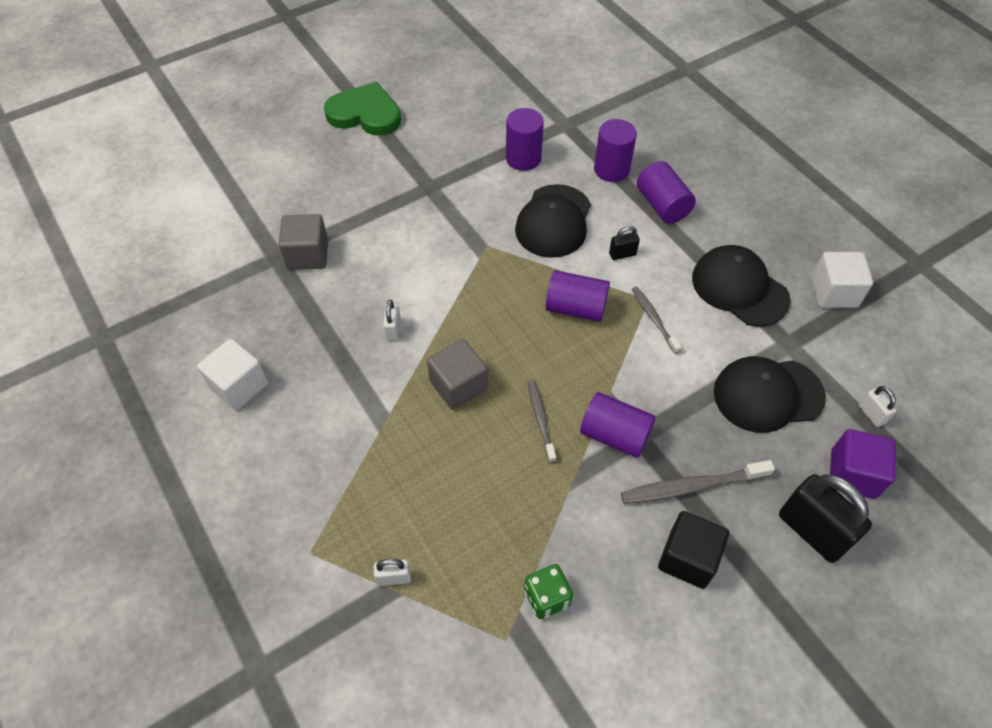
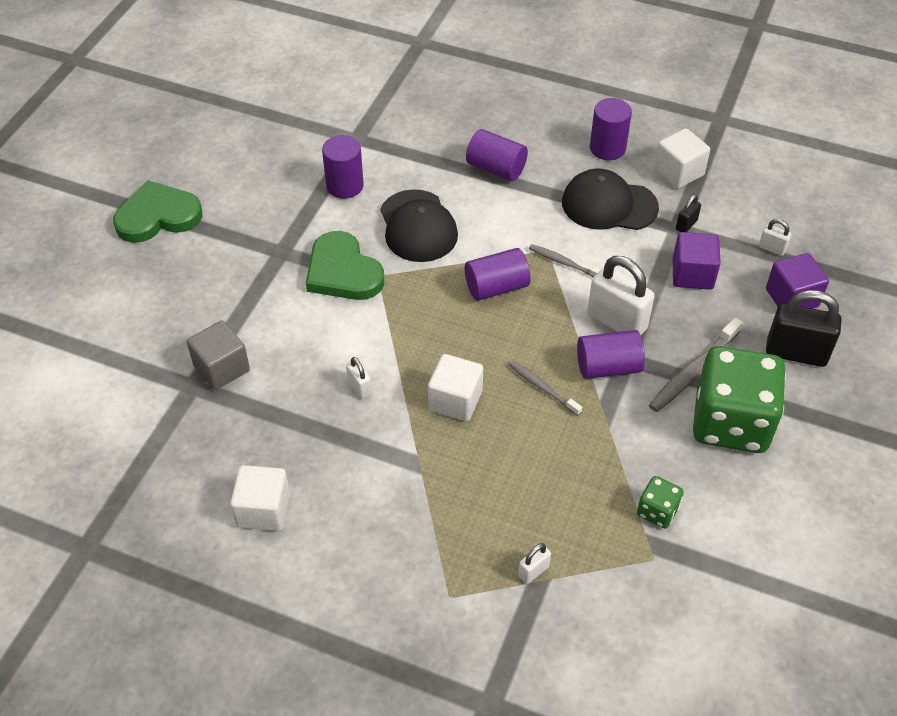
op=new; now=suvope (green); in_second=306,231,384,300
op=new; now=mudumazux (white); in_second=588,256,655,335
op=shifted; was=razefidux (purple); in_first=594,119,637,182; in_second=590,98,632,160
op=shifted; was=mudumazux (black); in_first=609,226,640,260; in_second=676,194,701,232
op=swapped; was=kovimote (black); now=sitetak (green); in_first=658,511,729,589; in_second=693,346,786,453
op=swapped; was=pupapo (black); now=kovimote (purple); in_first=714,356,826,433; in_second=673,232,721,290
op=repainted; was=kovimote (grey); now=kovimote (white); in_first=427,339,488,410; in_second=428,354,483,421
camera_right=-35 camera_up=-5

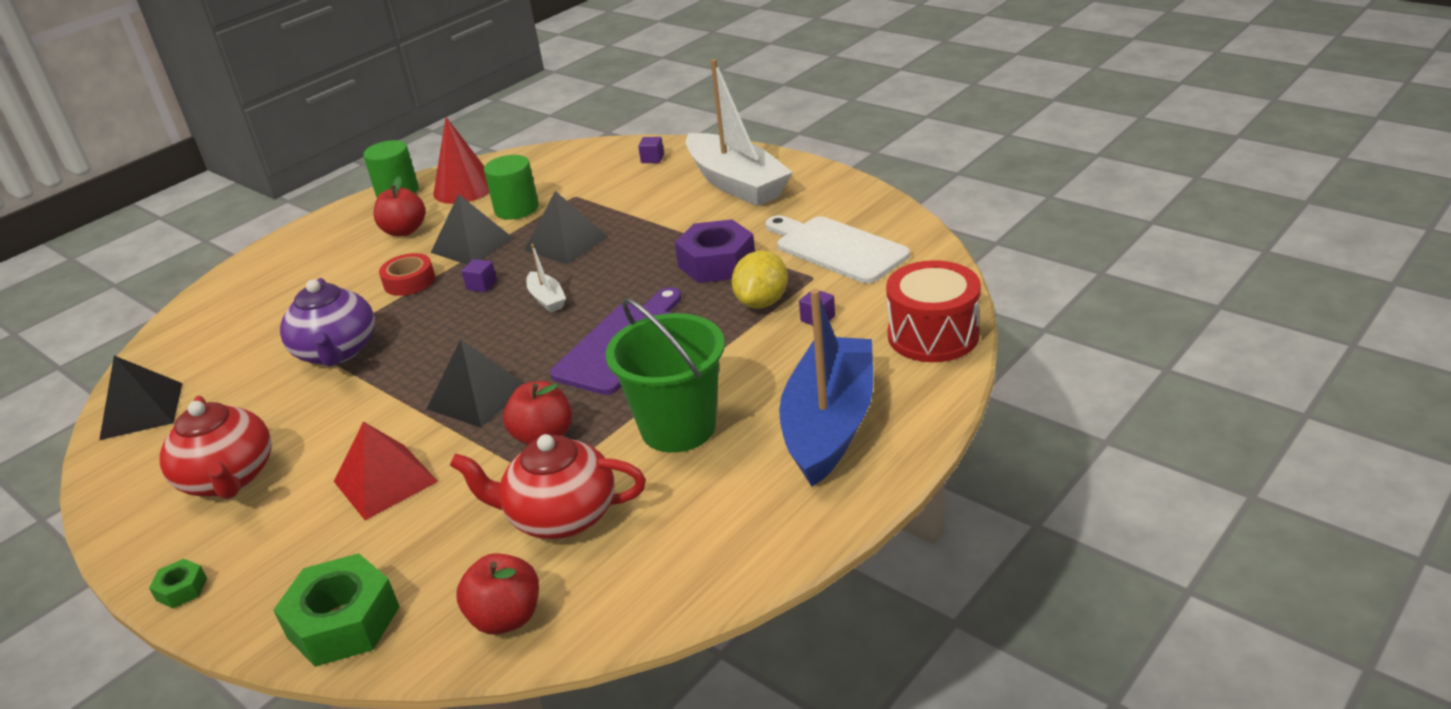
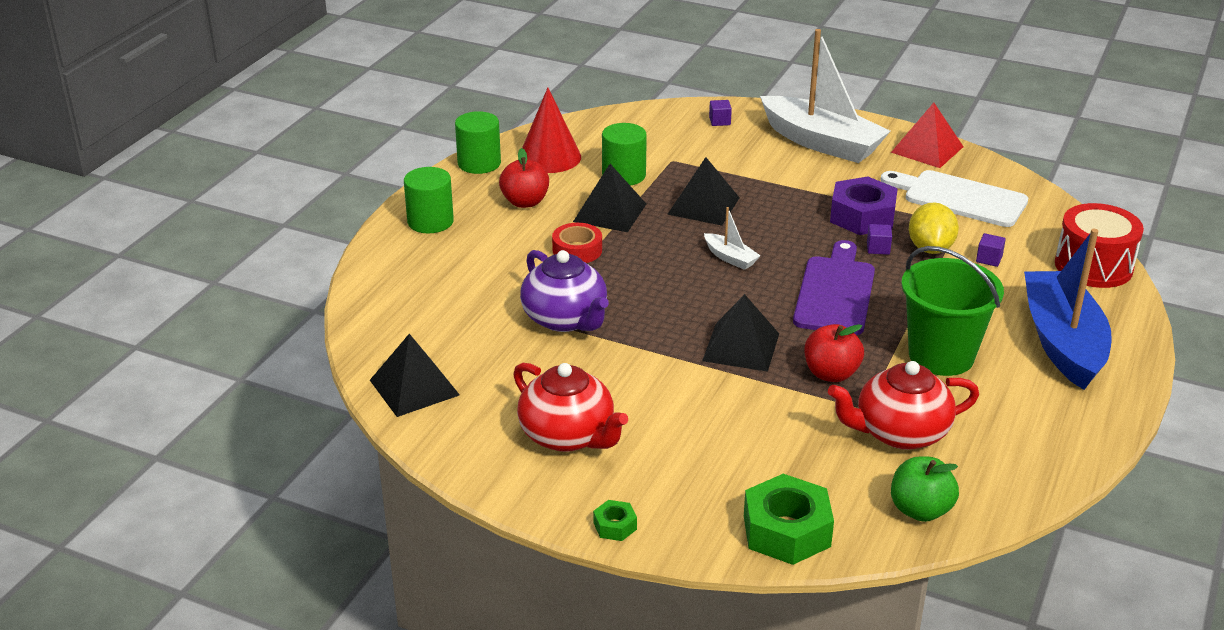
op=new; now=razefidux (green); in_second=404,167,454,233
op=shifted; was=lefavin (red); in_first=334,421,438,520; in_second=891,103,964,168
op=shifted; was=kovimote (purple); in_first=461,259,497,292; in_second=867,224,892,255
op=repainted; was=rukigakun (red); now=rukigakun (green); in_first=456,553,539,634; in_second=891,456,959,522
camera_right=-20 camera_up=0

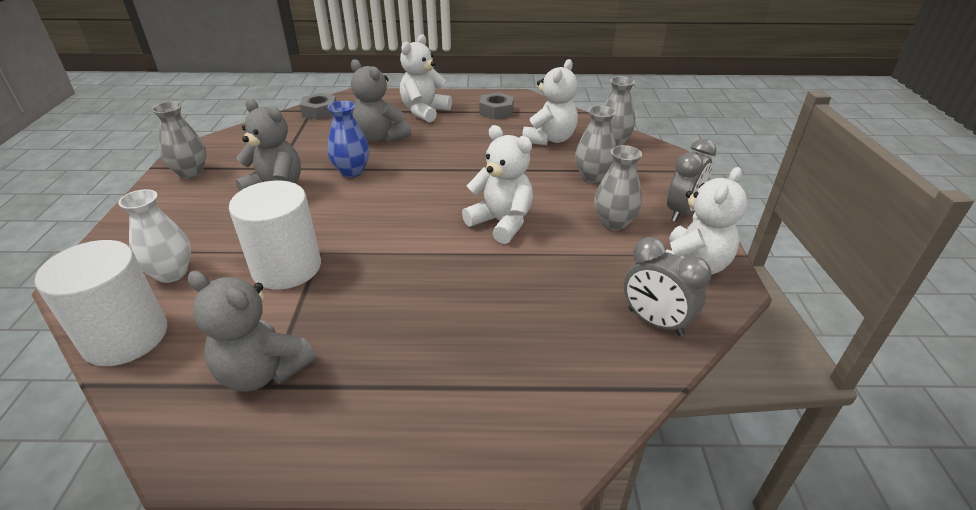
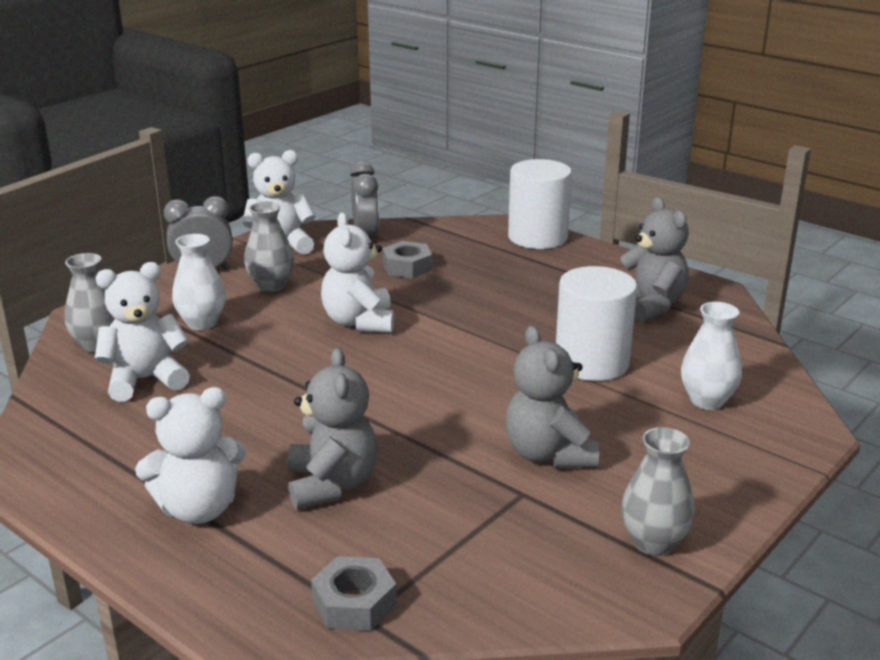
op=gone; was=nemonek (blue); in_first=327,101,369,177
op=shifted; was=razefidux (white); in_first=35,240,167,366; in_second=508,159,572,249
op=shifted; was=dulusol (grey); in_first=479,92,514,119; in_second=383,241,432,278
op=repainted; was=nemonek (grey); now=nemonek (white); in_first=575,106,616,183; in_second=172,234,226,330
camera_right=-140 camera_up=-10

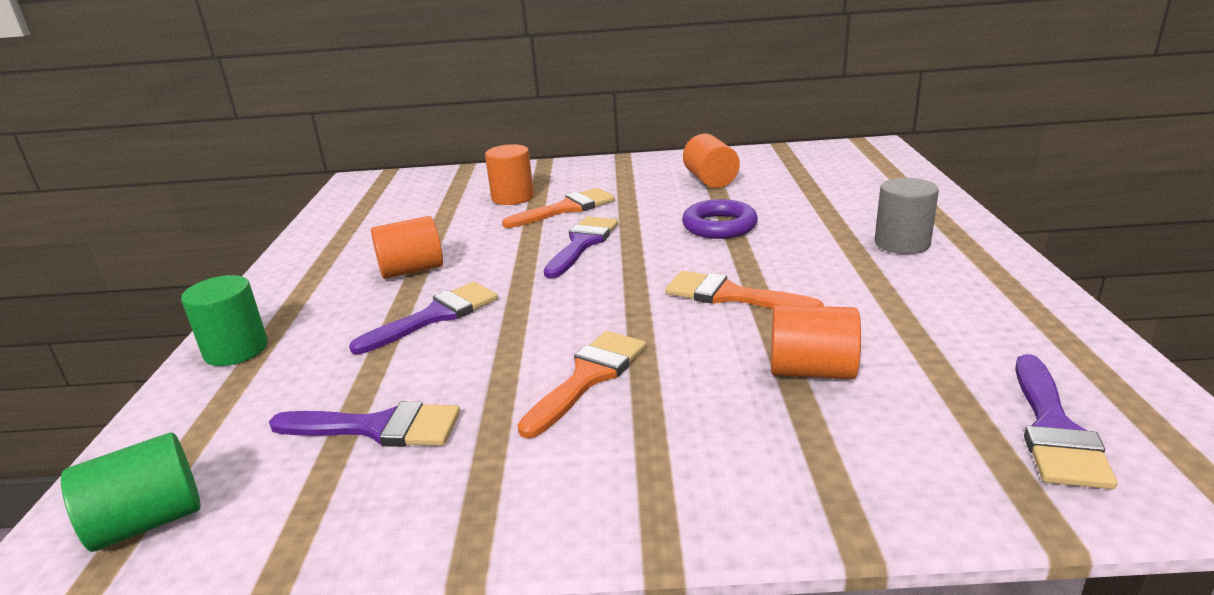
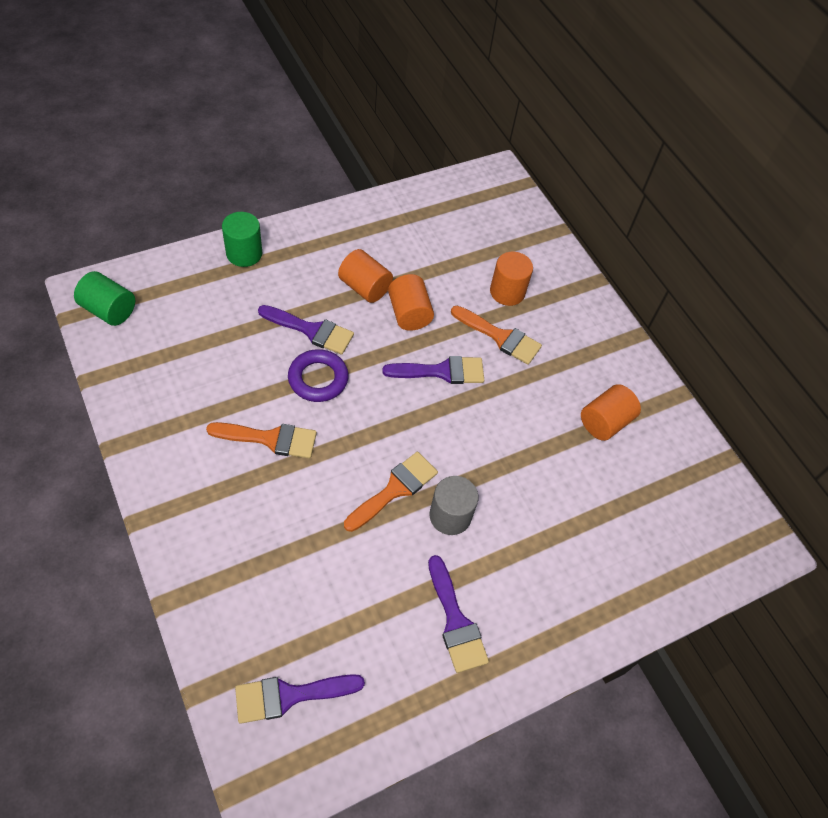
op=shifted; was=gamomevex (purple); in_first=269,401,460,447; in_second=428,555,489,673
op=shifted; was=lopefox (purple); in_first=682,199,758,239; in_second=288,349,348,402
op=shifted; was=razefidux (orange); in_first=771,305,861,379; in_second=388,274,434,331
op=shifted; was=razefidux (grey); in_first=875,178,939,254; in_second=429,476,478,535
op=rotated; was=gamomevex (orange); in_first=665,271,824,309; in_second=344,452,438,532; clockwise=45
camera_right=55 camera_up=30

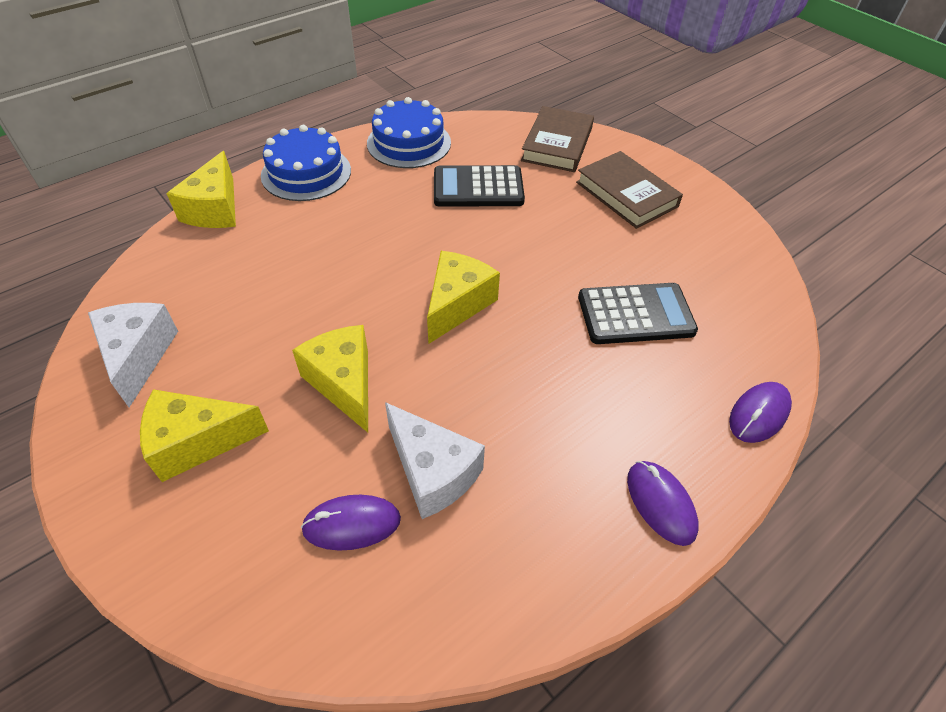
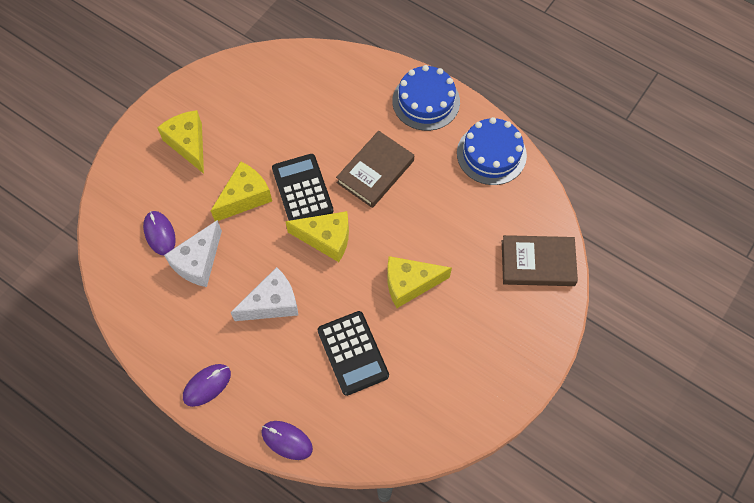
op=shifted; was=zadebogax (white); in_first=88,303,178,407; in_second=230,267,298,321
op=shifted; was=zadebogax (yellow); in_first=166,151,236,228; in_second=387,256,452,308
op=shifted; was=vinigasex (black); in_first=434,165,525,207; in_second=272,154,334,221
op=shifted; was=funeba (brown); in_first=576,151,683,229; in_second=336,131,414,208
camera_right=75 camera_up=15

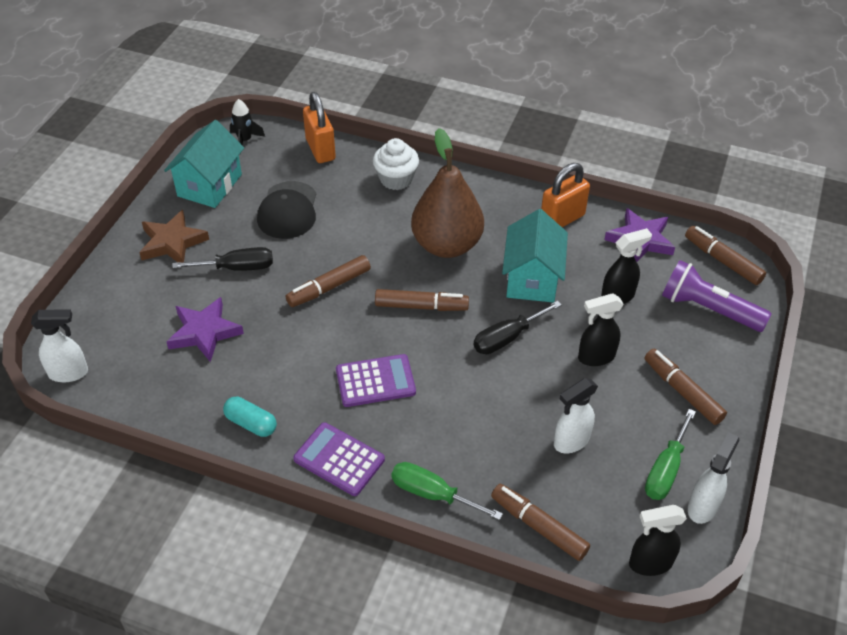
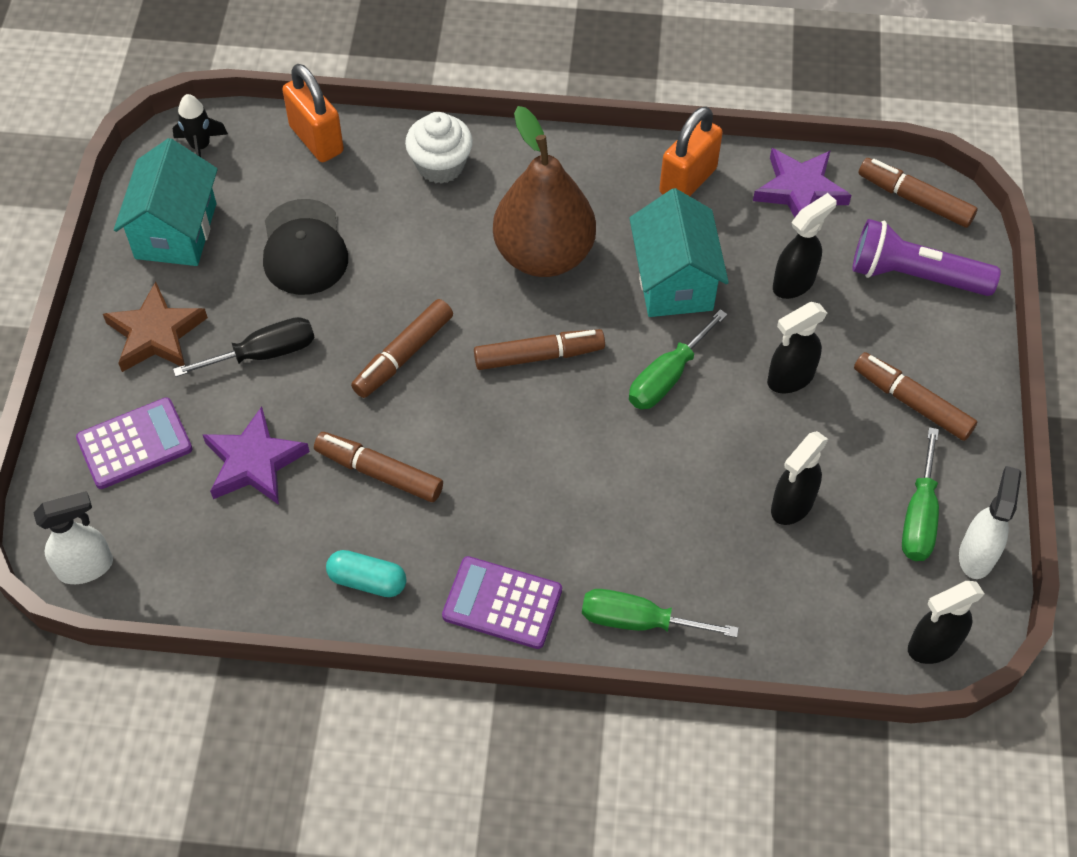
op=shifted; was=vinigasex (purple); in_first=336,354,416,407; in_second=76,397,192,489
op=shifted; was=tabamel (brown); in_first=491,484,590,561; in_second=314,432,443,502
op=repainted; was=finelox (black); now=finelox (green); in_first=474,301,562,354; in_second=629,309,728,409
op=repainted; was=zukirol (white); now=zukirol (black); in_first=554,378,598,453; in_second=771,431,828,525
camera_right=-15 camera_up=10

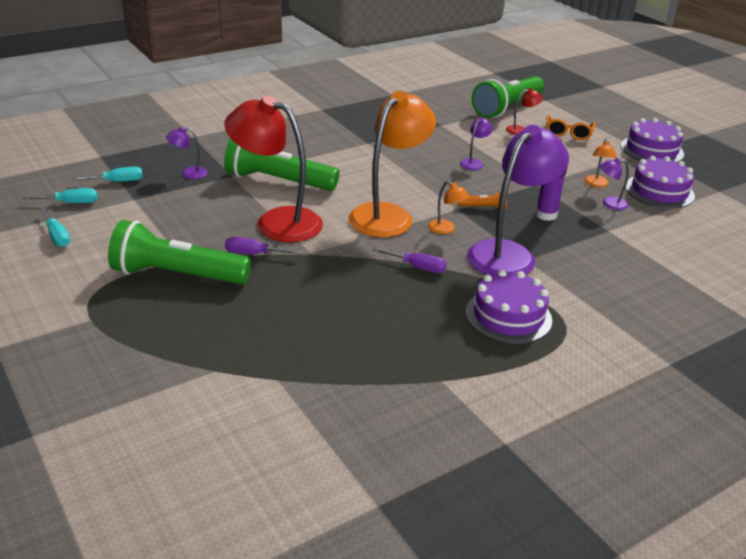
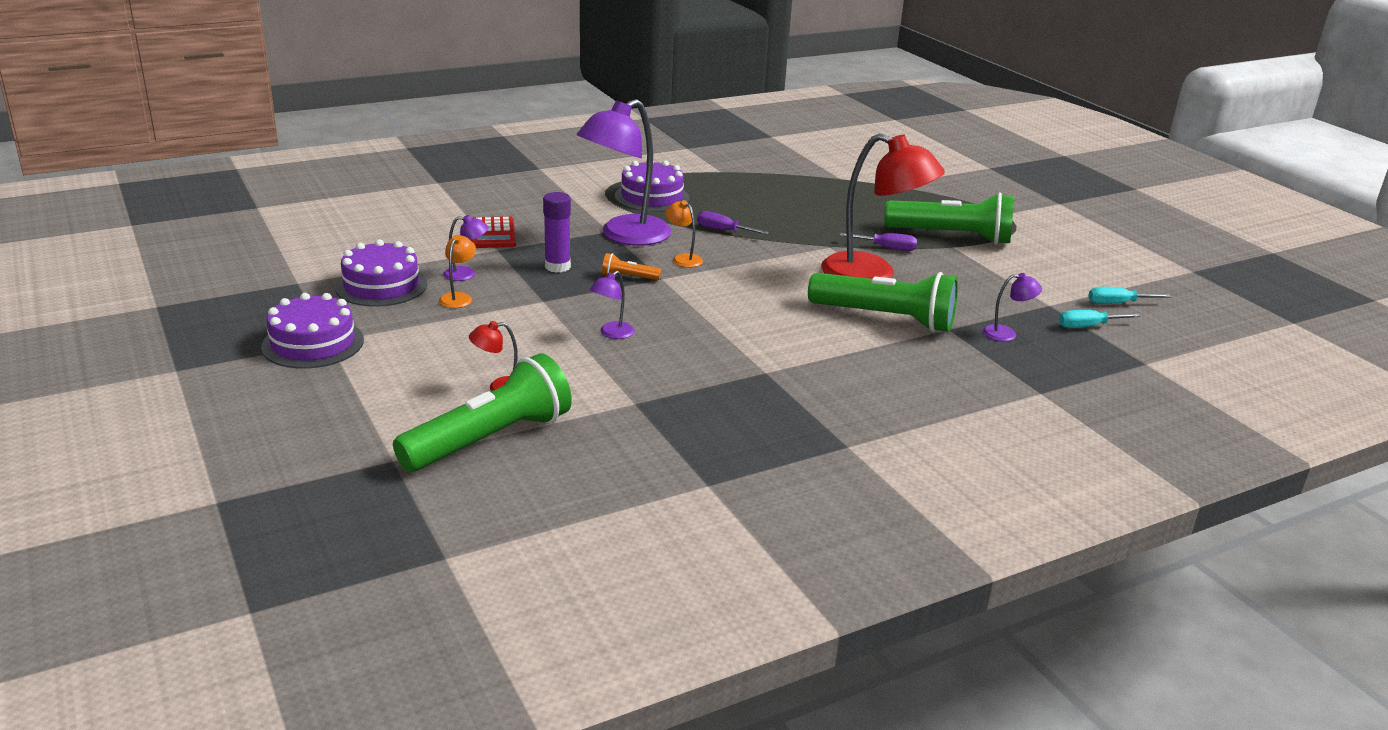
op=gone; was=finelox (turquoise); in_first=40,208,70,247
op=gone; was=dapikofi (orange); in_first=349,91,436,237
op=gone; was=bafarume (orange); in_first=546,115,595,140
op=new; now=vinigasex (red); in_second=472,216,516,248
camera_right=-175 camera_up=-5

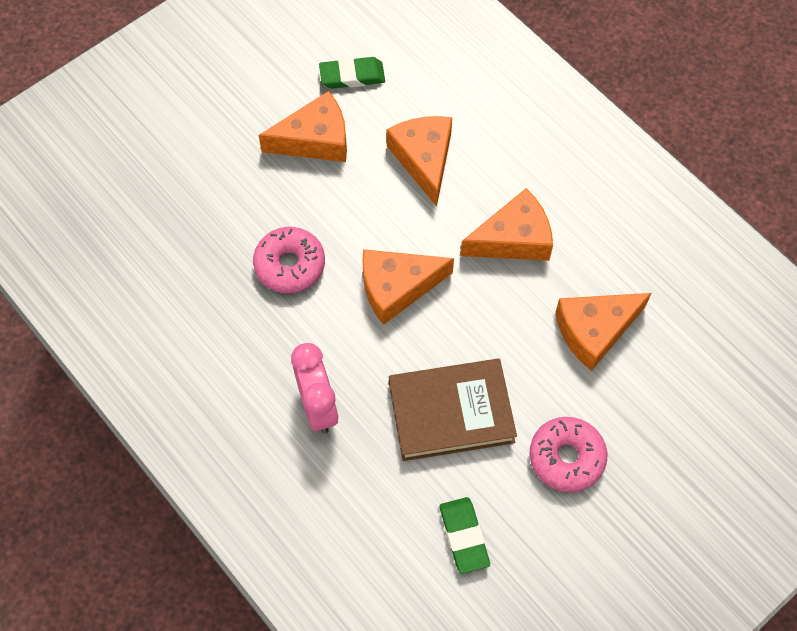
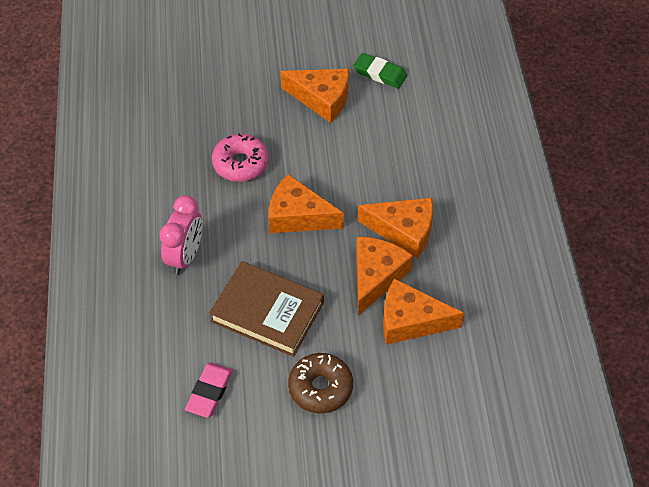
op=shifted; was=zadebogax (orange); in_first=387,116,452,207; in_second=357,236,413,316
op=repainted; was=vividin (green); now=vividin (pink); in_first=439,497,490,574; in_second=185,362,233,418
op=repainted; was=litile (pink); now=litile (brown); in_first=529,417,607,492; in_second=288,353,353,413
camera_right=35 camera_up=-10

